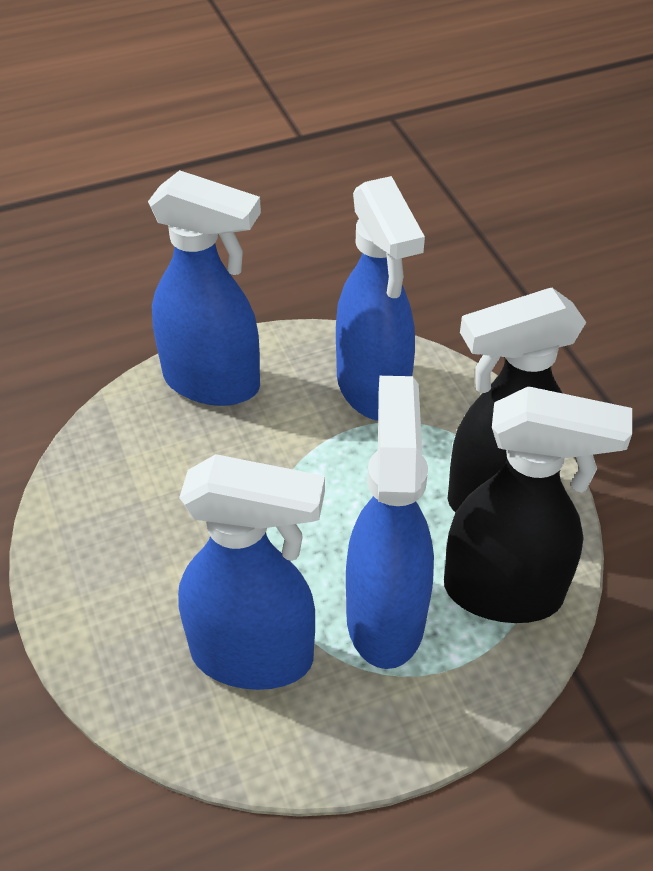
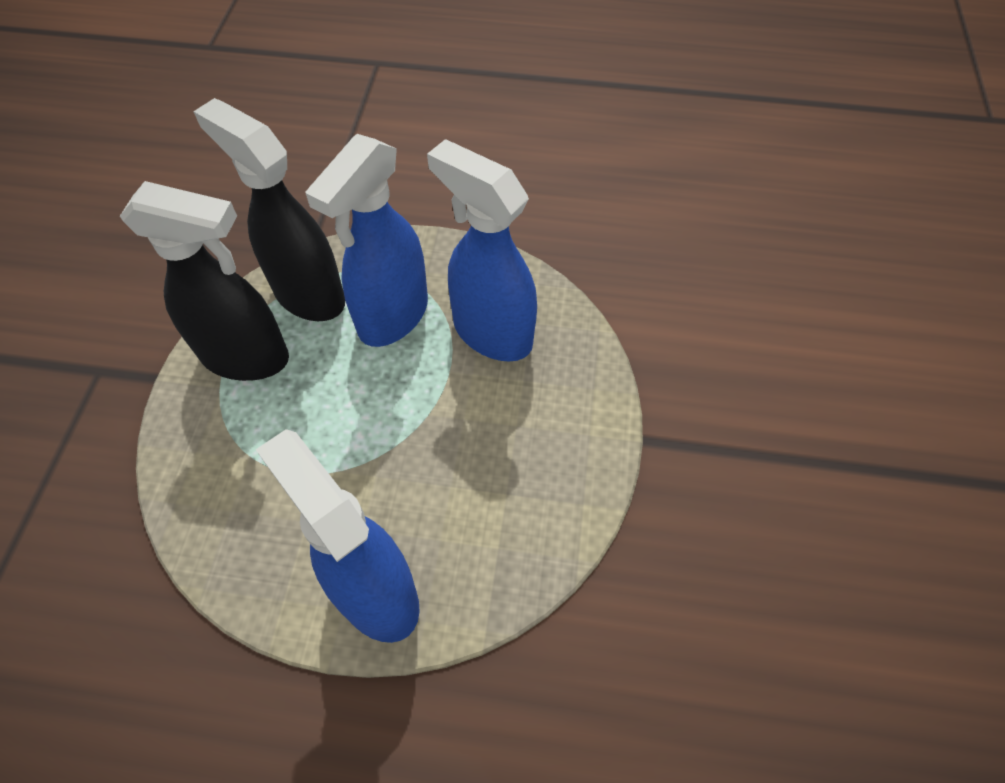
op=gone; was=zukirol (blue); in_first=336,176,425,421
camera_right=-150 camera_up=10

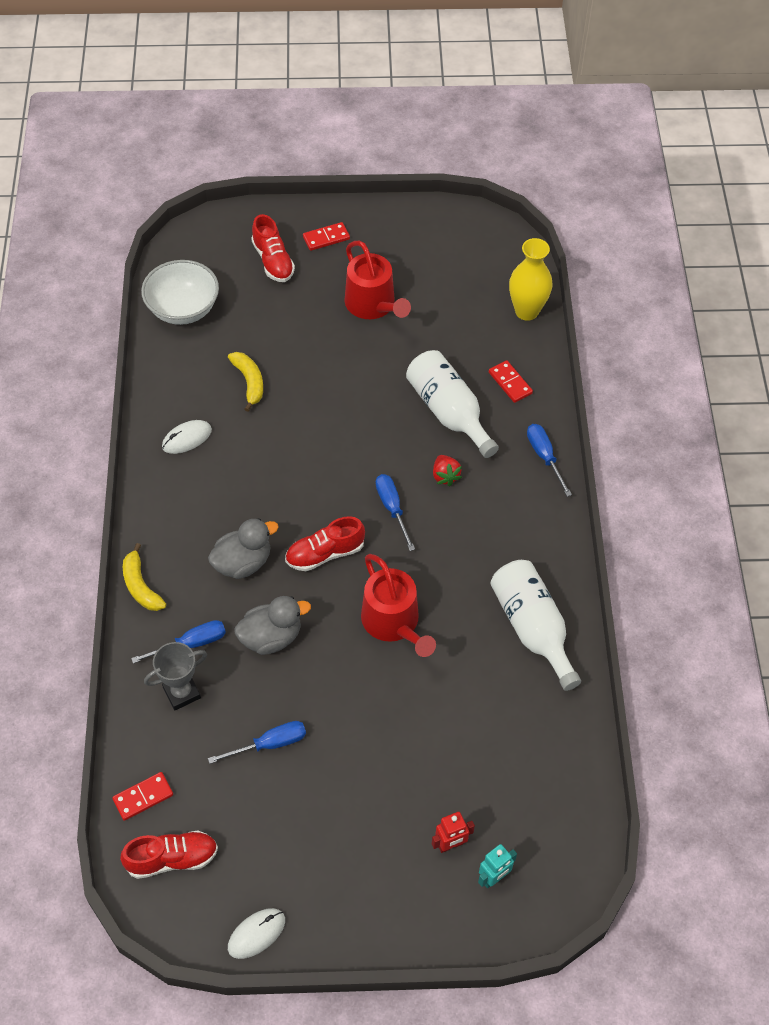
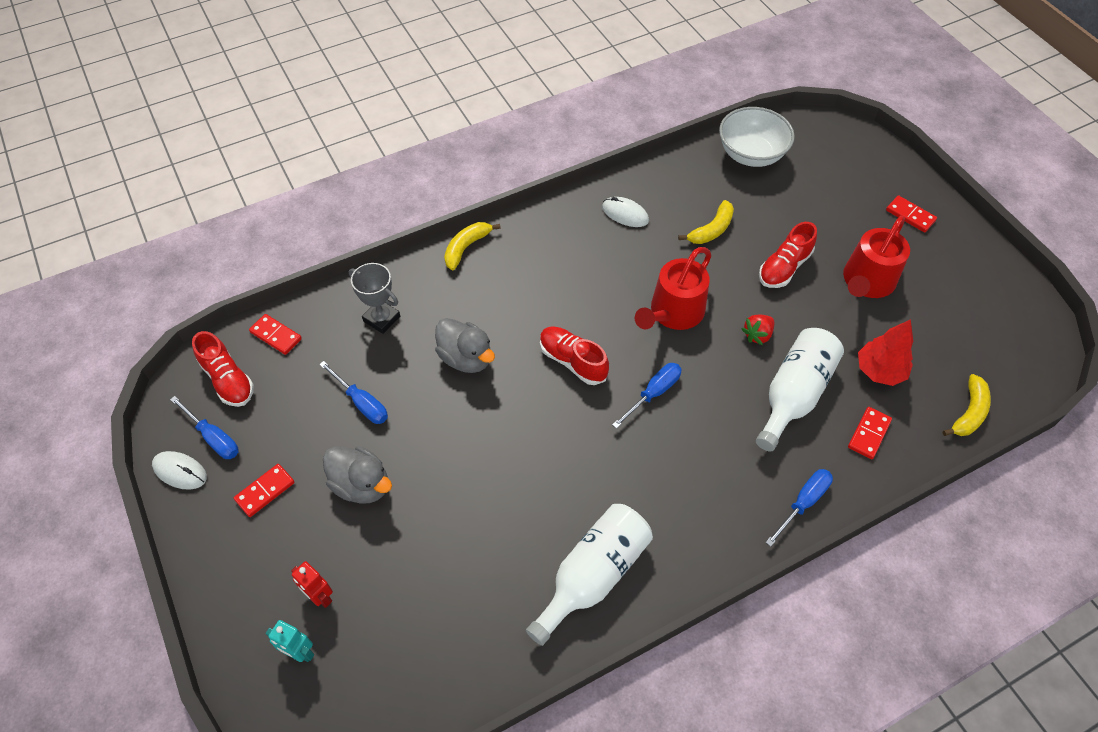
op=new; now=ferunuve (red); in_second=234,464,295,517
op=new; now=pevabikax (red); in_second=858,319,913,386
op=shifted; was=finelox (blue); in_first=131,620,226,664; in_second=170,396,239,459
op=shifted; was=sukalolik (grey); in_first=208,518,279,579; in_second=323,446,392,504
op=shifted; was=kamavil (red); in_first=251,214,295,282; in_second=759,222,817,288
op=shifted; was=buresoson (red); in_first=361,554,436,657; in_second=635,247,711,330
op=shifted; was=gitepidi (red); in_first=433,455,462,486; in_second=742,315,774,345
op=swapped; was=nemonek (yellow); now=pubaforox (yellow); in_first=509,238,552,321; in_second=943,374,991,436
camera_right=65 camera_up=0

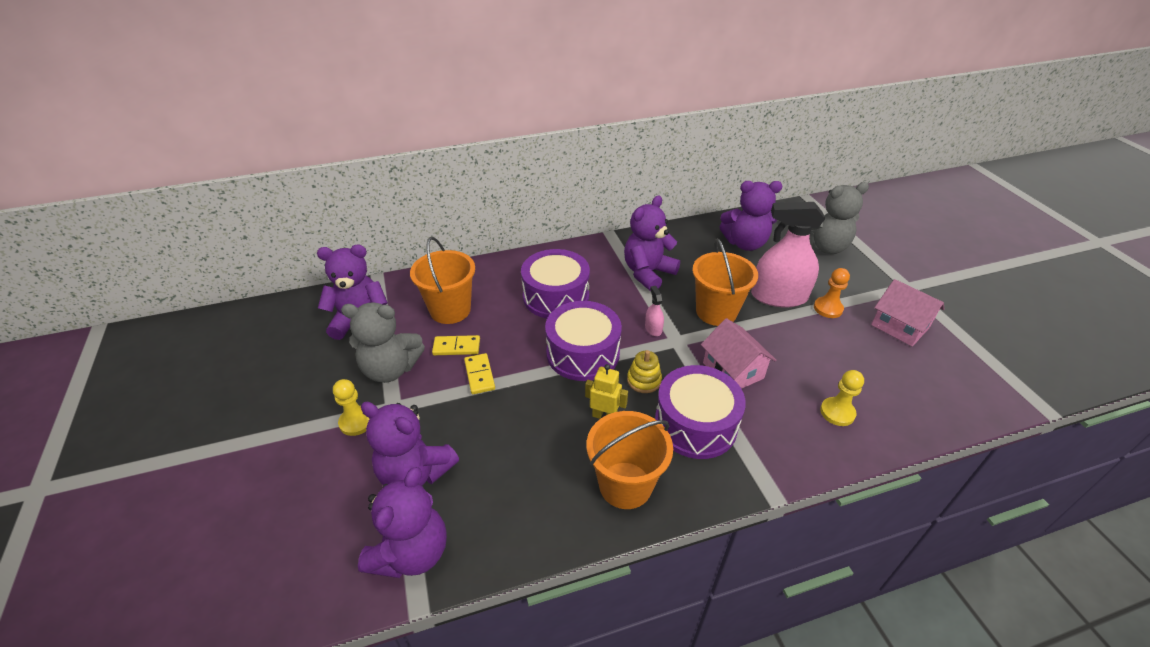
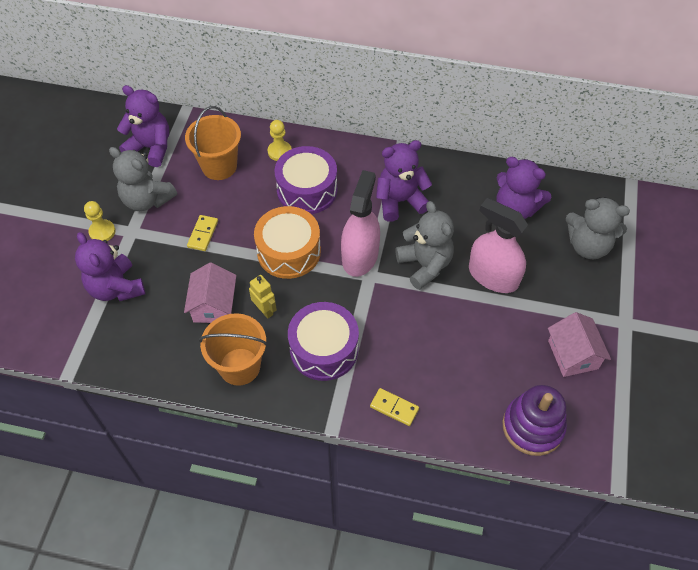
op=gone; was=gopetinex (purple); in_first=358,467,447,578
op=gone; was=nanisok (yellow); in_first=627,350,662,393
op=gone; was=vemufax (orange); in_first=814,268,850,318
op=new; now=nanisok (purple); in_second=503,385,567,456
op=shifted; was=ferunuve (yellow); in_first=432,335,480,355; in_second=370,388,419,426
op=shifted; was=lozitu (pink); in_first=701,318,776,389; in_second=184,263,237,323
op=shifted; was=vemufax (yellow); in_first=820,370,864,426; in_second=268,120,292,161
op=swapped; was=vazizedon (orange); now=gopetinex (grey); in_first=692,238,758,326; in_second=395,201,454,290
op=repainted; was=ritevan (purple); now=ritevan (orange); in_first=545,301,622,381; in_second=254,206,321,279
op=scaled; was=zukirol (pink); in_first=645,286,664,336; in_second=341,170,380,277; ratio=2.4
camera_right=30 camera_up=15

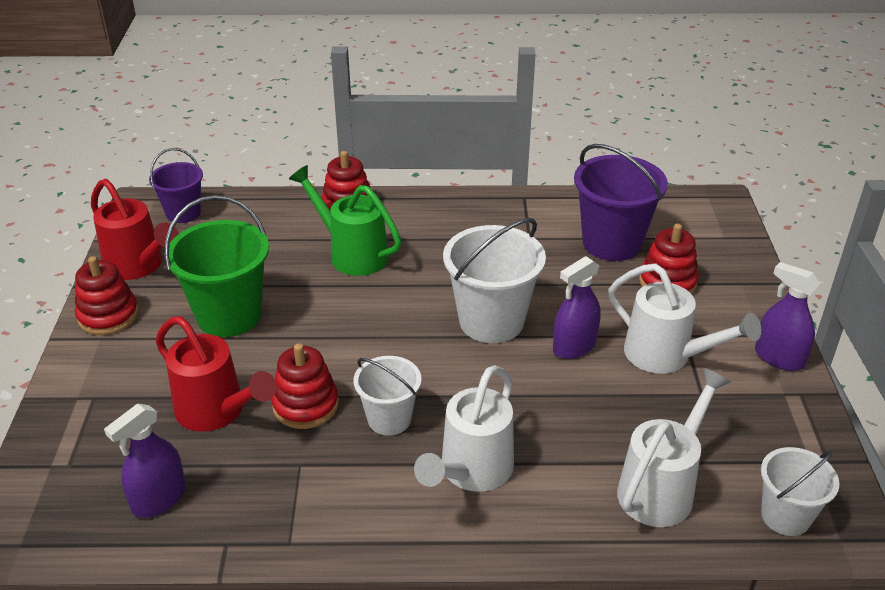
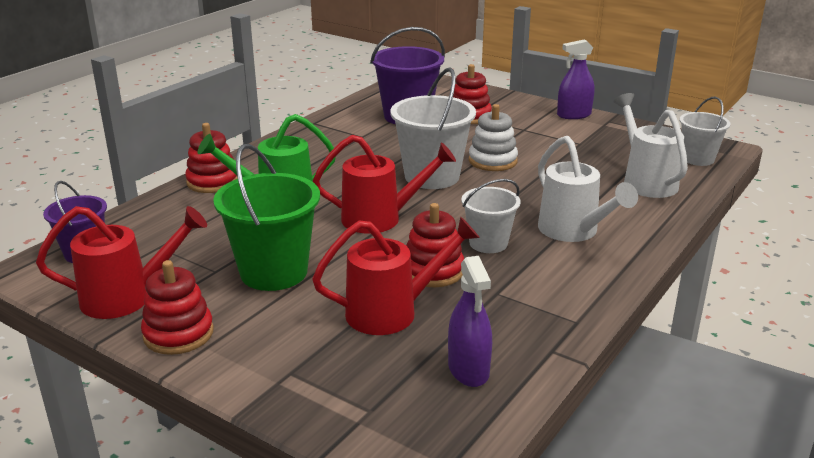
op=gone; was=buresoson (white); in_first=608,264,761,374
op=new; now=buresoson (red); in_second=313,135,456,234
op=swapped; was=zukirol (purple); now=nanisok (white); in_first=553,256,600,359; in_second=469,104,518,171
camera_right=-55 camera_up=-10

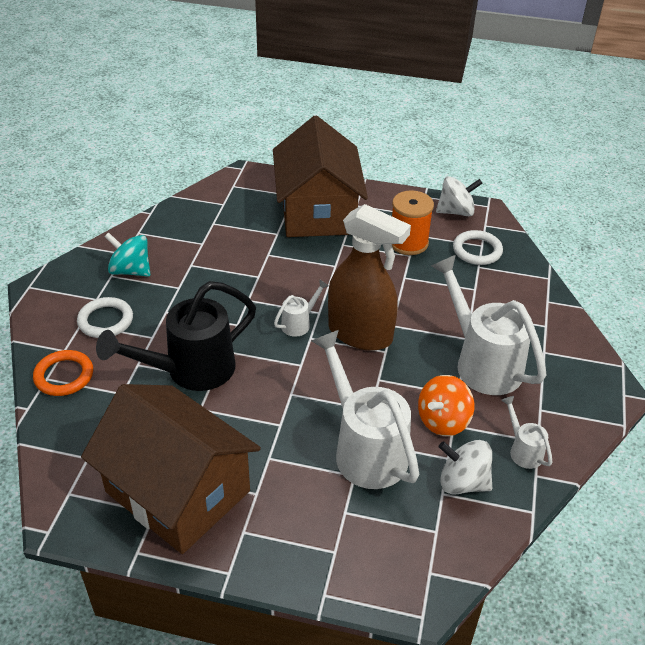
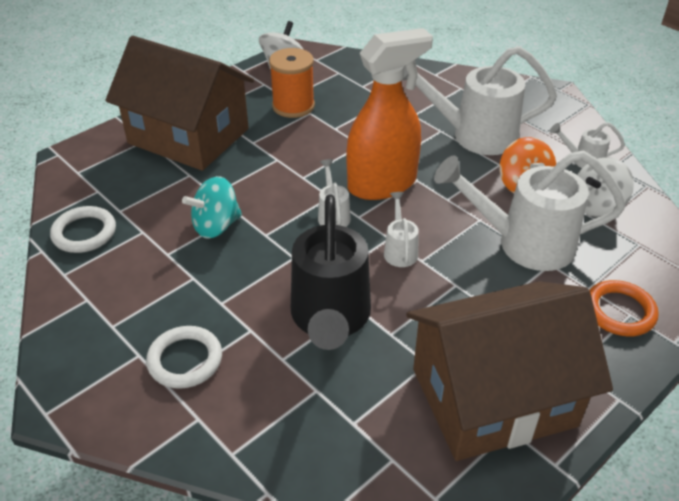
op=new; now=buresoson (white); in_second=384,192,419,267
op=shifted; was=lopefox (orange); in_first=33,350,93,396; in_second=590,280,659,336
op=shifted; was=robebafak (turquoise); in_first=104,232,150,277; in_second=182,176,242,239
op=shifted; was=lopefox (white); in_first=453,230,503,265; in_second=50,206,116,253
op=repainted; was=zukirol (brown); now=zukirol (orange); in_first=328,204,411,351; in_second=347,28,433,200
camera_right=-55 camera_up=0

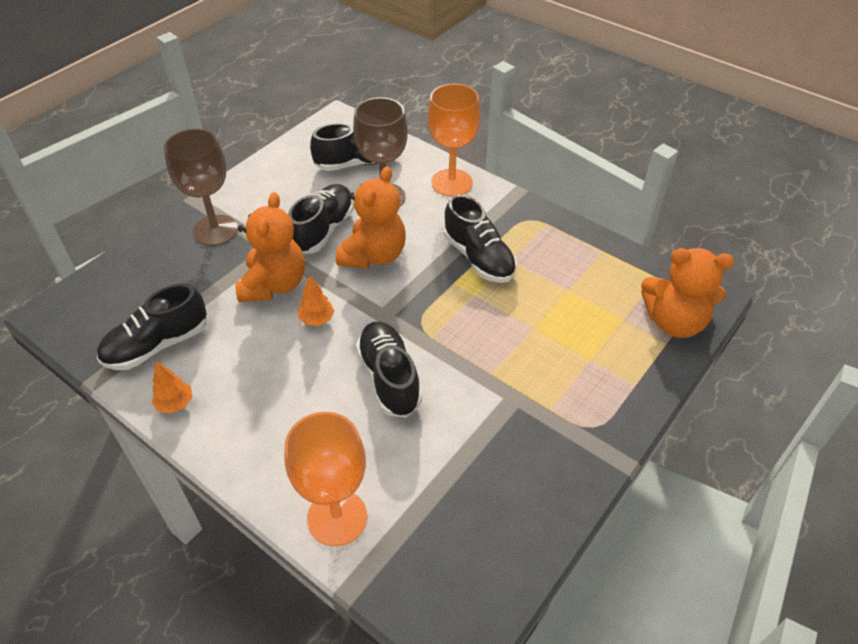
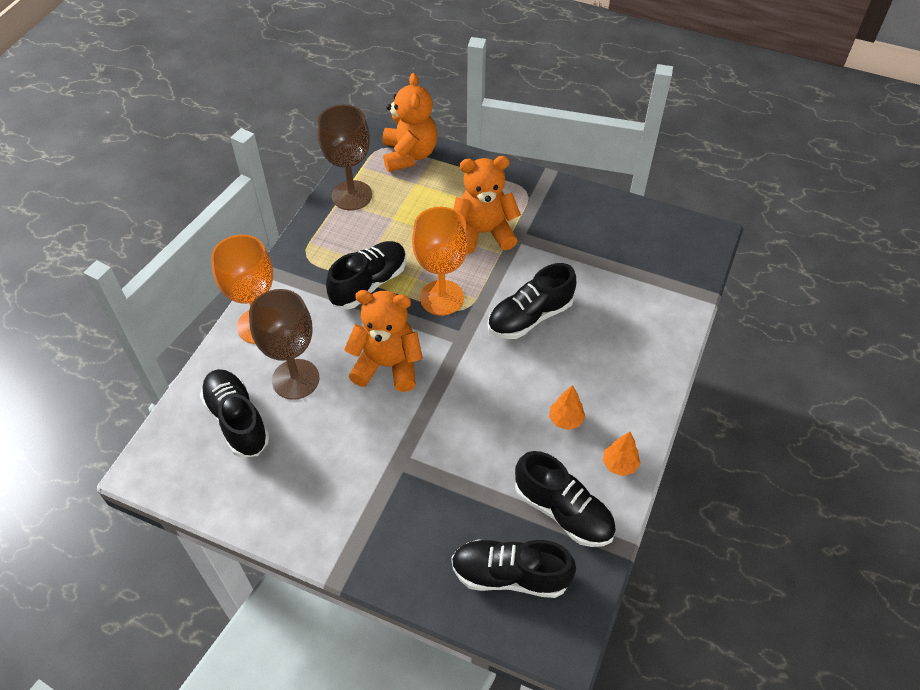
op=shifted; was=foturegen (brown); in_first=164,129,238,246; in_second=317,105,372,210
op=shifted; was=gopetinex (orange); in_first=236,192,305,302; in_second=453,156,521,254
op=shifted; was=foturegen (orange); in_first=284,412,367,546; in_second=412,207,469,316
op=shifted; was=kamavil (black); in_first=288,184,354,254; in_second=451,539,576,598
op=shifted; was=pevabikax (orange); in_first=298,275,334,326; in_second=549,385,586,430
camera_right=-105 camera_up=5

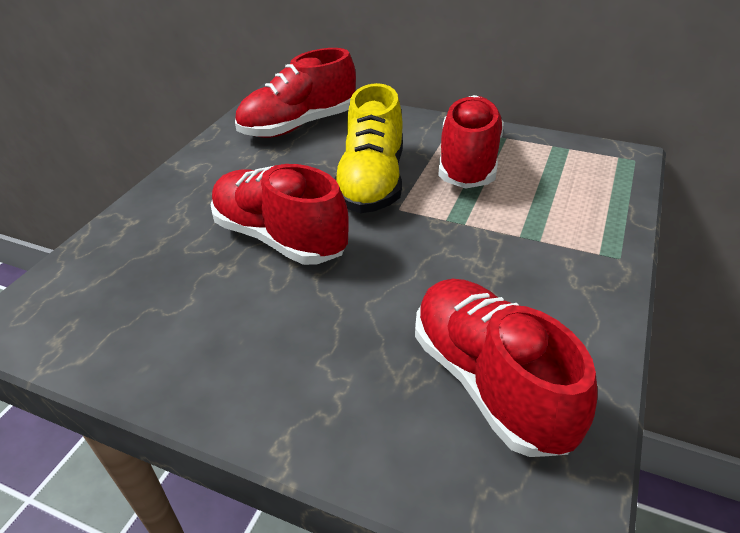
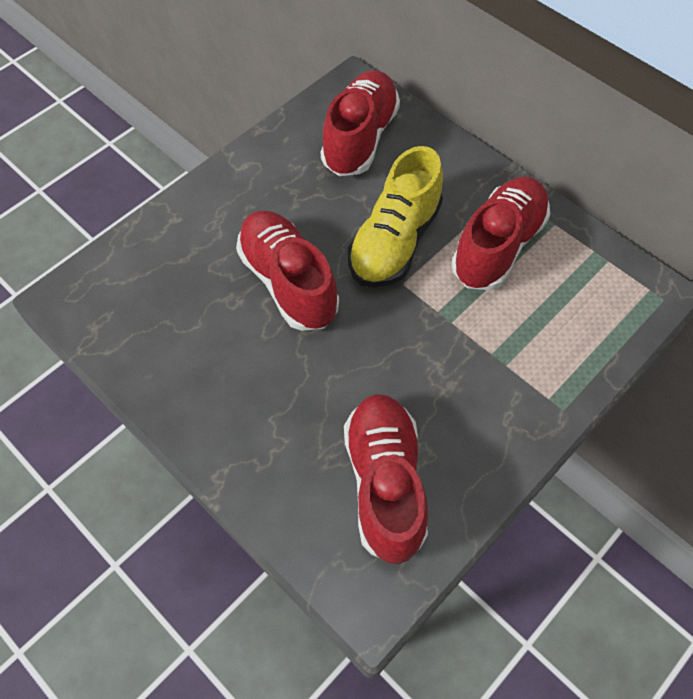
op=rotated; was=kamavil (red); in_first=235,48,356,138; in_second=321,70,400,176; clockwise=120
camera_right=20 camera_up=20

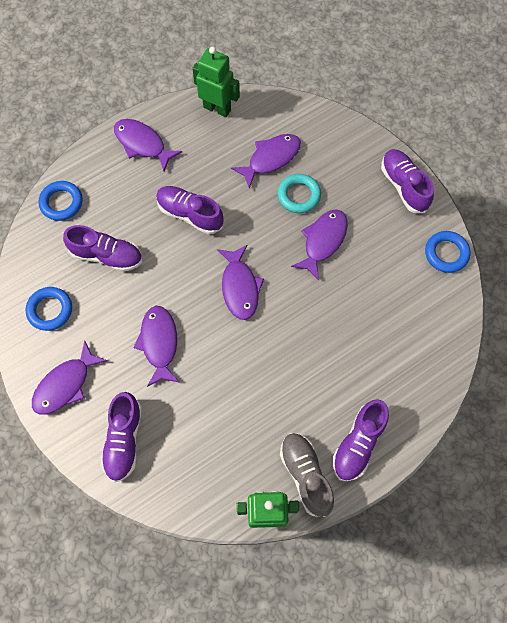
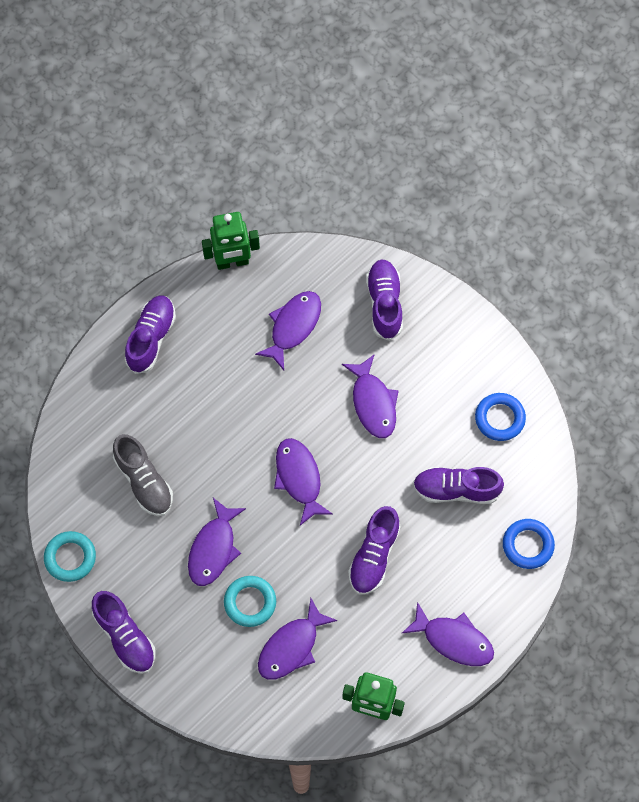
op=shifted; was=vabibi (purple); in_first=32,340,108,415; in_second=255,291,321,370
op=shifted; was=kamavil (grey); in_first=280,433,334,517; in_second=113,434,173,516
op=repainted; was=lopefox (blue); now=lopefox (turquoise); in_first=425,231,470,273; in_second=44,531,96,582
op=rotated; was=kamavil (purple); in_first=156,186,224,234; in_second=348,506,401,595; clockwise=90
camera_right=170 camera_up=0

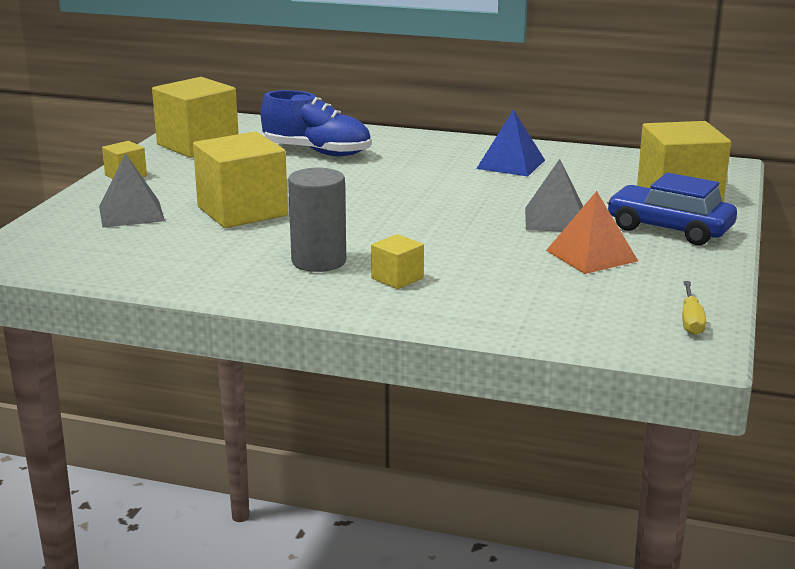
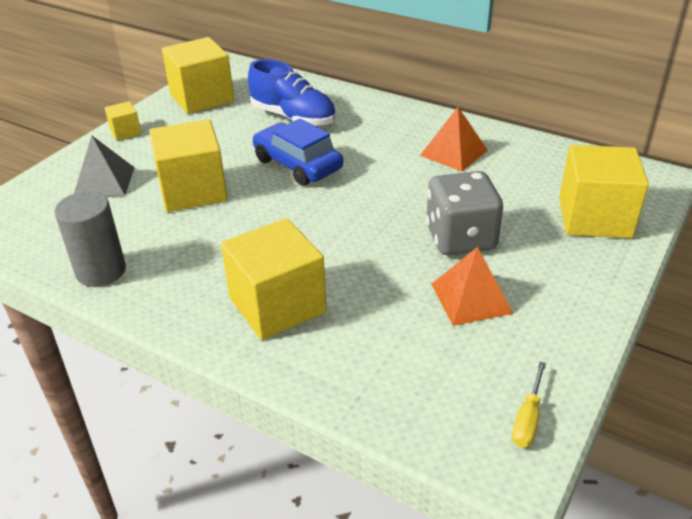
op=shifted; was=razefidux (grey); in_first=288,168,346,272; in_second=54,191,126,287
op=shifted; was=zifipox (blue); in_first=607,173,737,245; in_second=253,119,343,186
op=swapped; was=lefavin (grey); now=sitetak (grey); in_first=525,159,583,231; in_second=426,171,503,255
op=repainted; was=lefavin (blue); now=lefavin (orange); in_first=476,109,545,176; in_second=420,107,488,172
op=scaled; was=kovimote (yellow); in_first=371,234,424,289; in_second=221,218,327,340; ratio=2.1
camera_right=15 camera_up=15

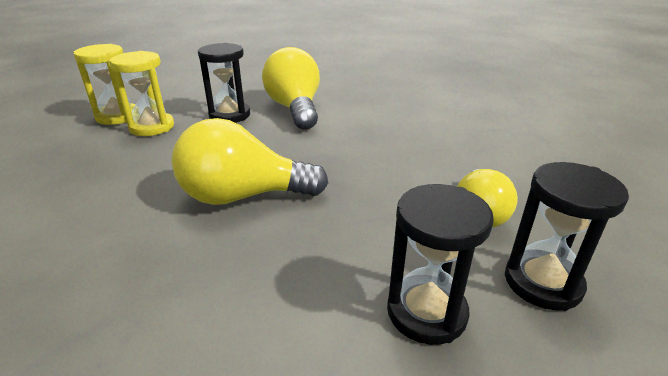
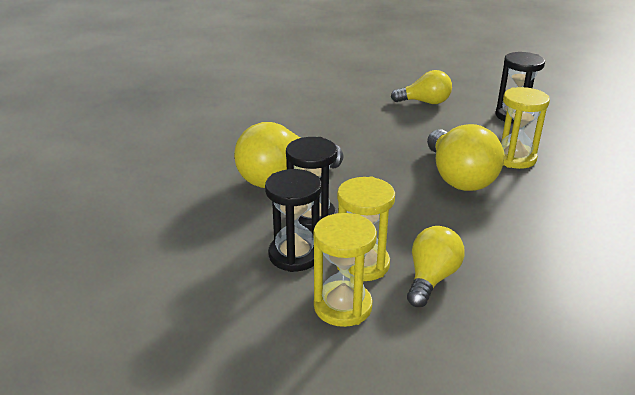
op=new; now=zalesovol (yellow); in_second=407,226,465,307
op=new; now=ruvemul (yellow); in_second=501,87,550,169
op=shifted; was=ruvemul (black); in_first=505,162,629,311; in_second=265,169,322,272
camera_right=-100 camera_up=0

